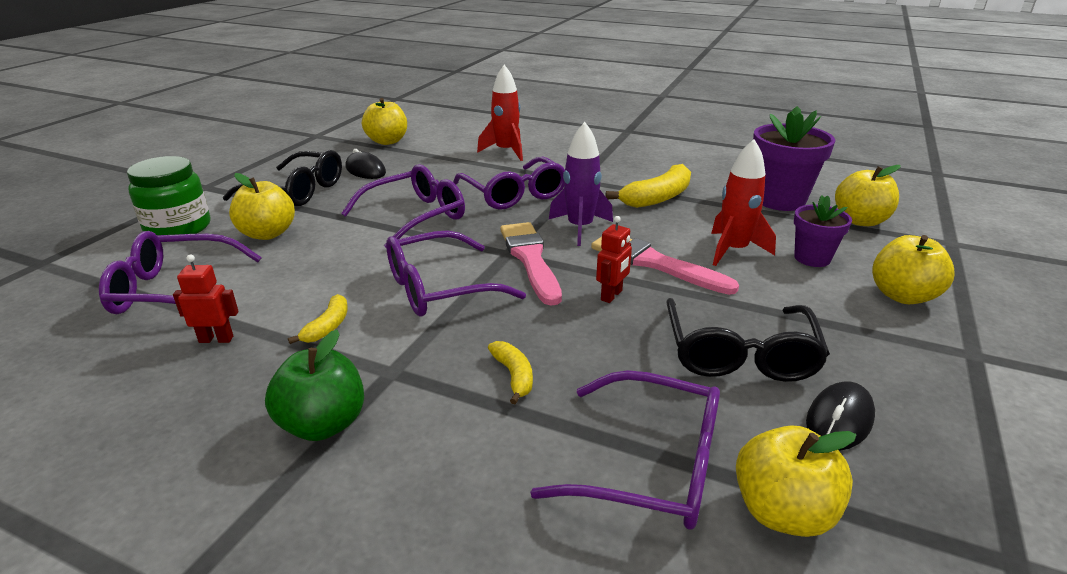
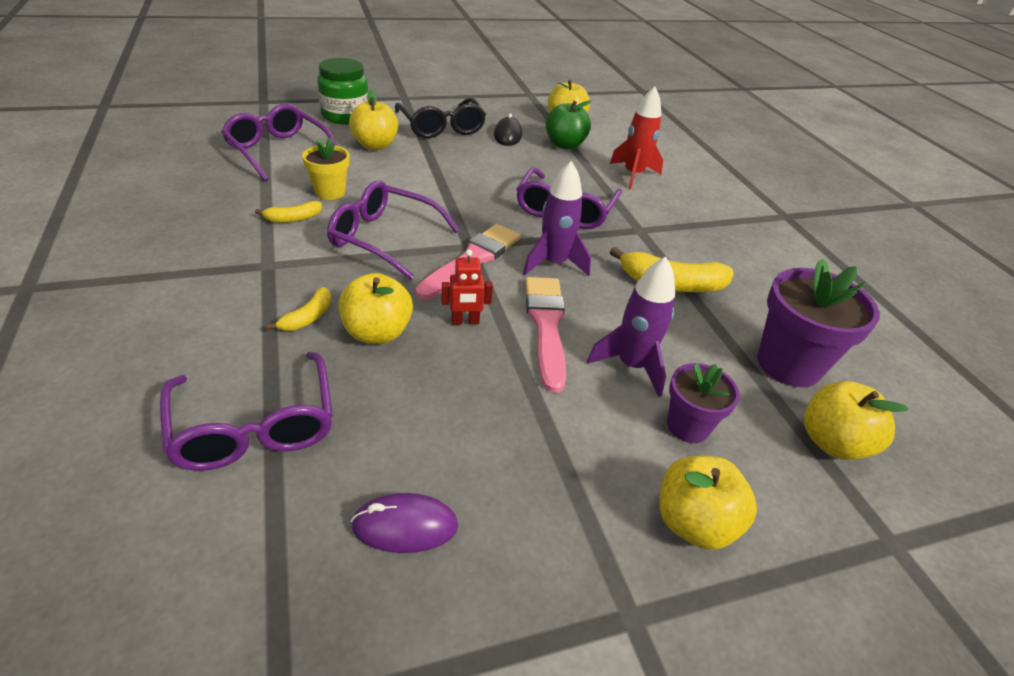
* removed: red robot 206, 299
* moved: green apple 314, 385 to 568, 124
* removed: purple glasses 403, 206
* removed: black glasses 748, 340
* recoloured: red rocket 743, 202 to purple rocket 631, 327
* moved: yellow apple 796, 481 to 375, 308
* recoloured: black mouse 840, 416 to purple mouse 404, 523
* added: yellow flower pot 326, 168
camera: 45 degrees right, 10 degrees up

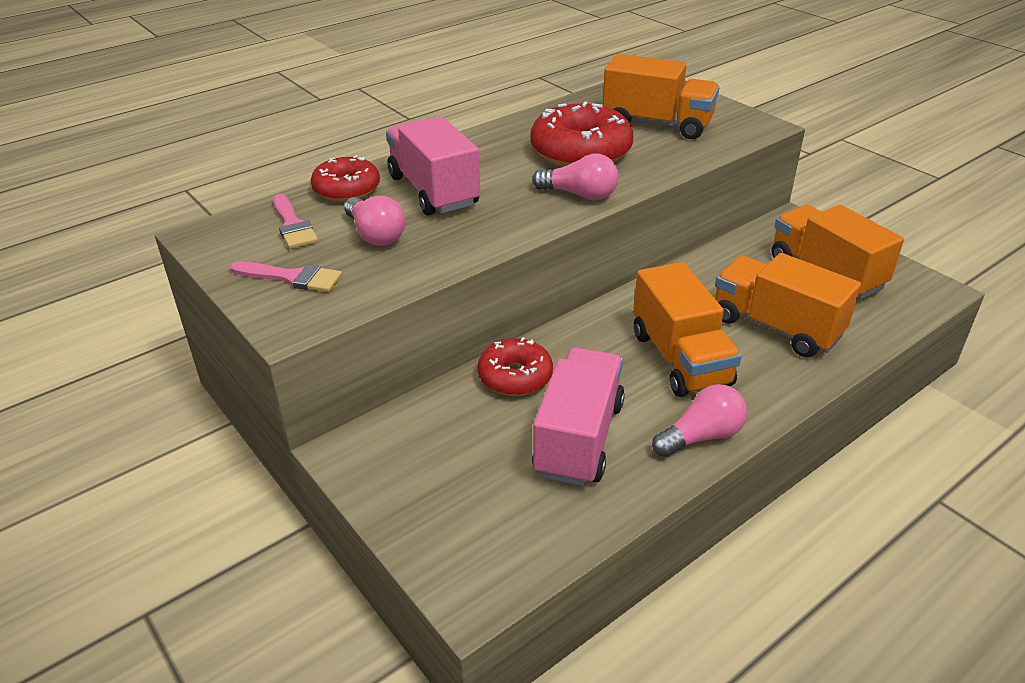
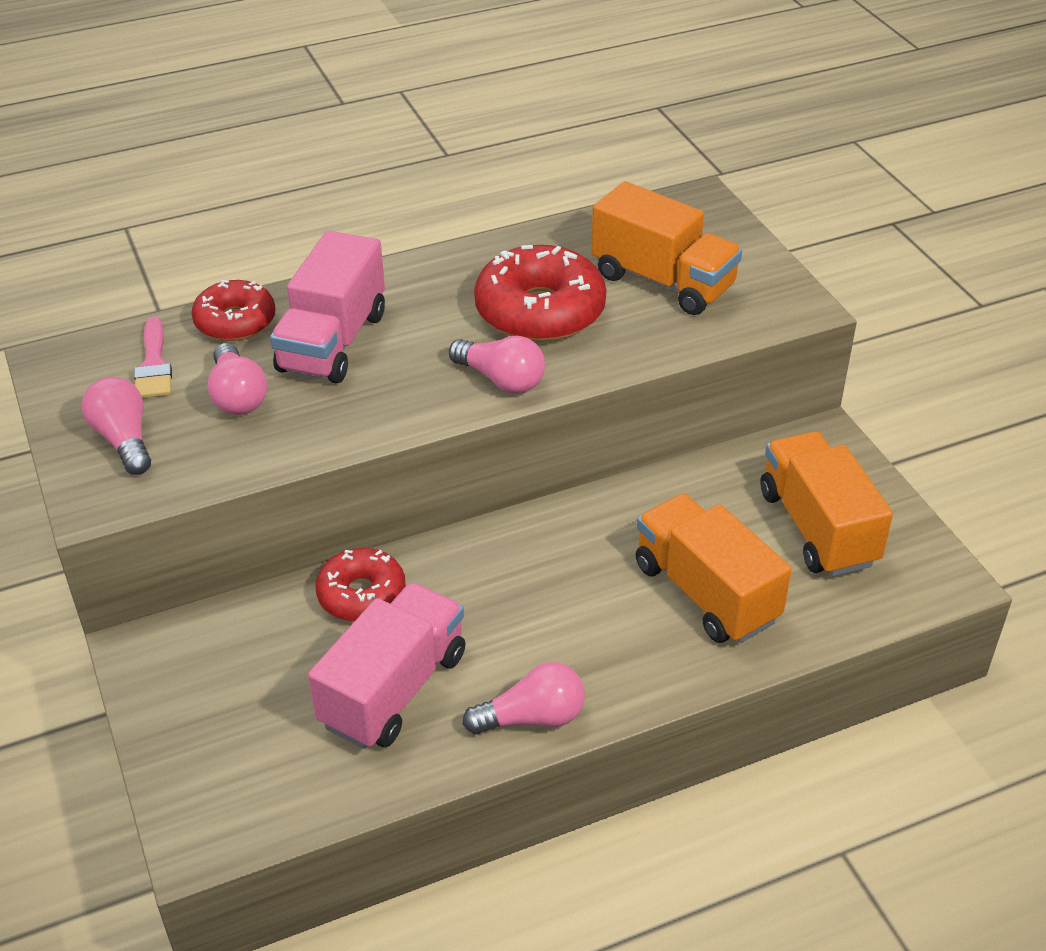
* replaced: pink brush 286, 276 to pink light bulb 116, 426
* turned: pink truck 433, 166 = 327, 307 150 degrees counterclockwise
* removed: orange truck 687, 329
camera: 15 degrees right, 5 degrees up

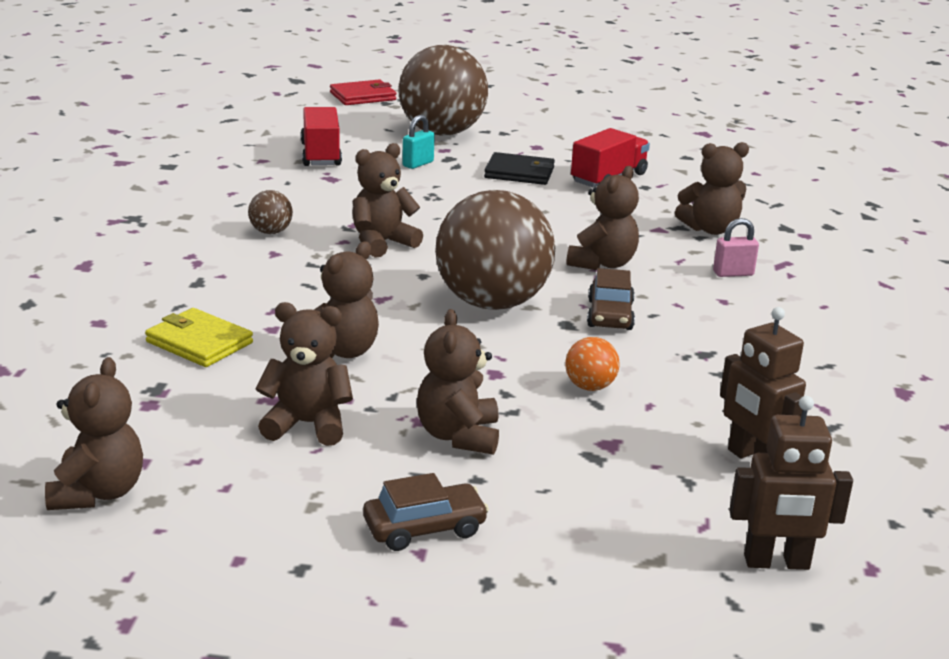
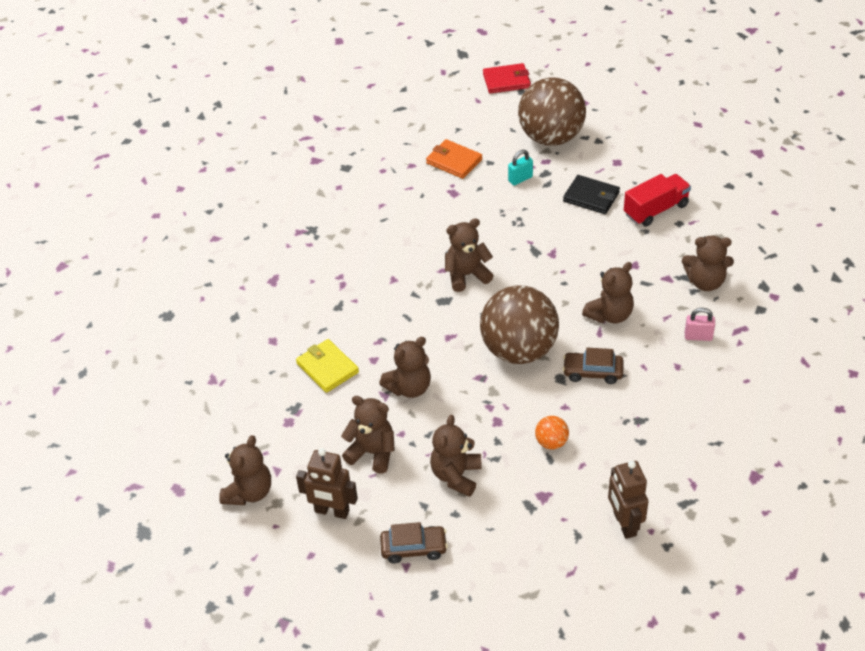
* removed: brown ball 270, 212
* replaced: red truck 321, 136 to orange wallet 454, 159
* turned: brown car 611, 299 = 593, 366 75 degrees clockwise
* moved: brown robot 791, 483 to 327, 483
camera: 20 degrees right, 20 degrees up

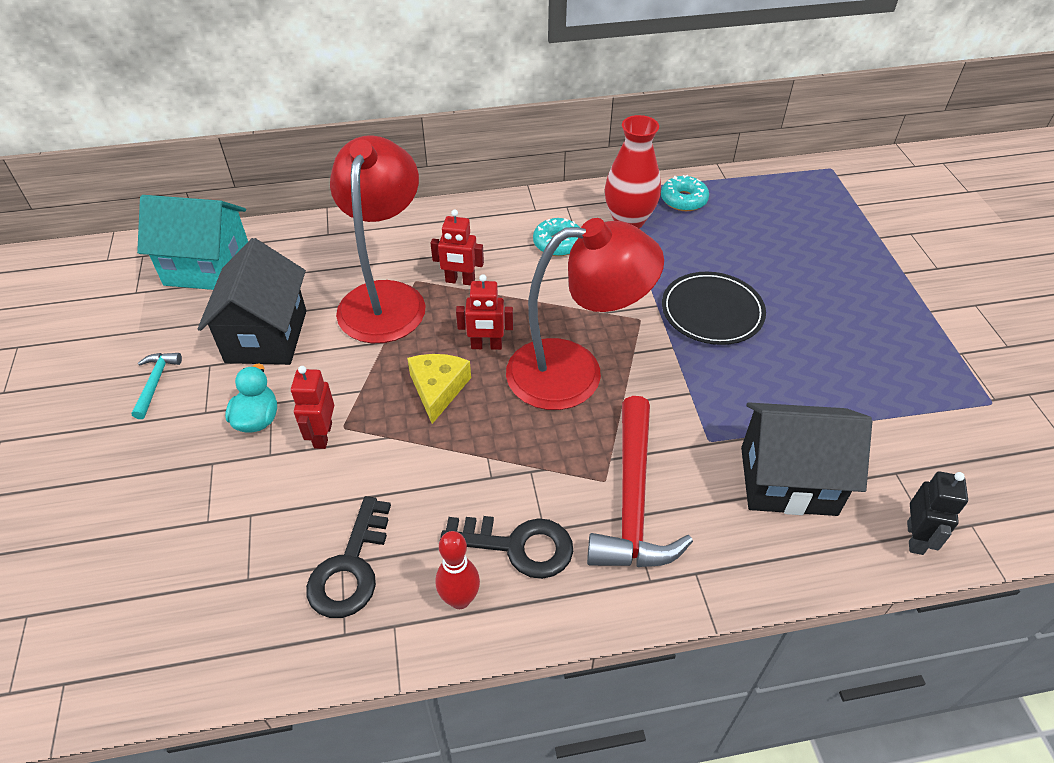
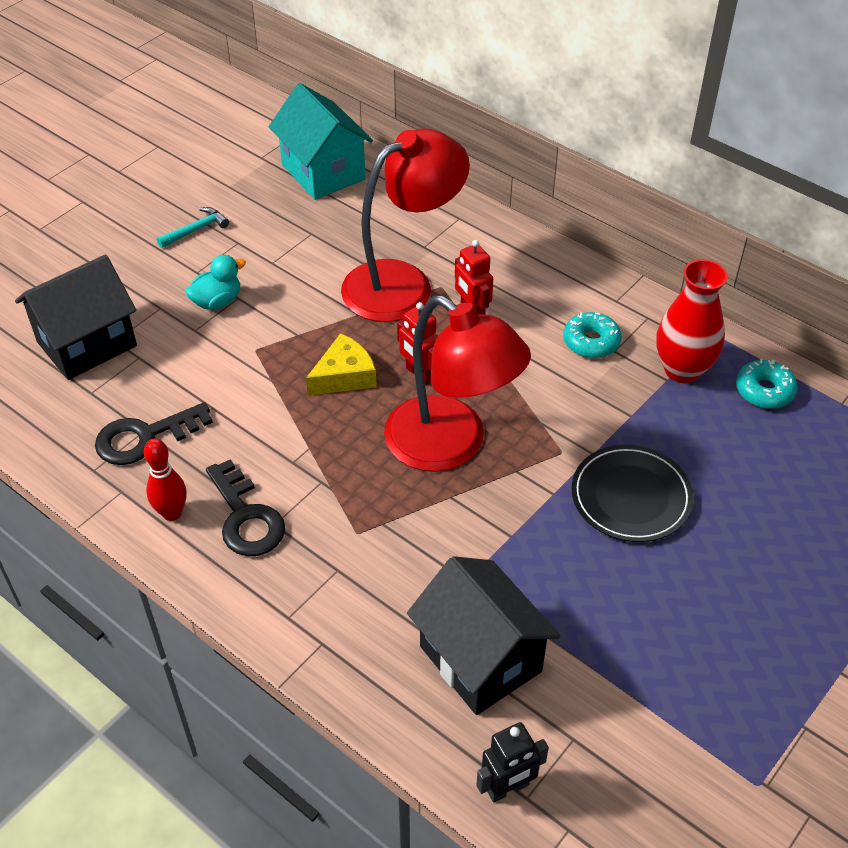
* moved: black house 252, 301 to 76, 317
* removed: red robot 312, 407
* removed: red hammer 640, 481
camera: 50 degrees right, 0 degrees up

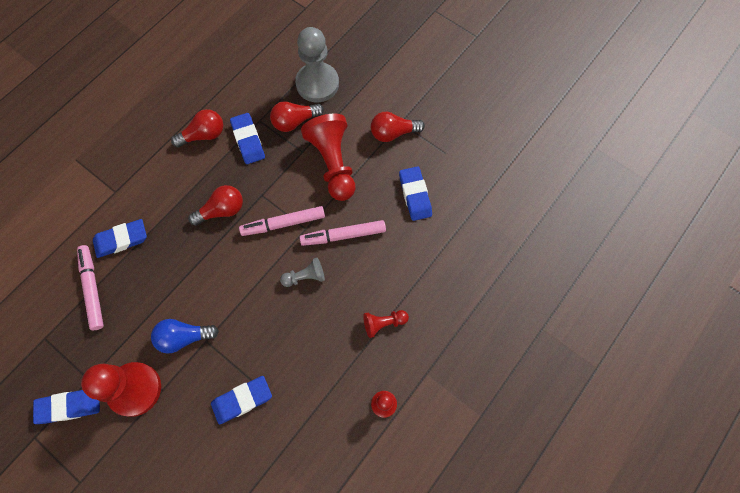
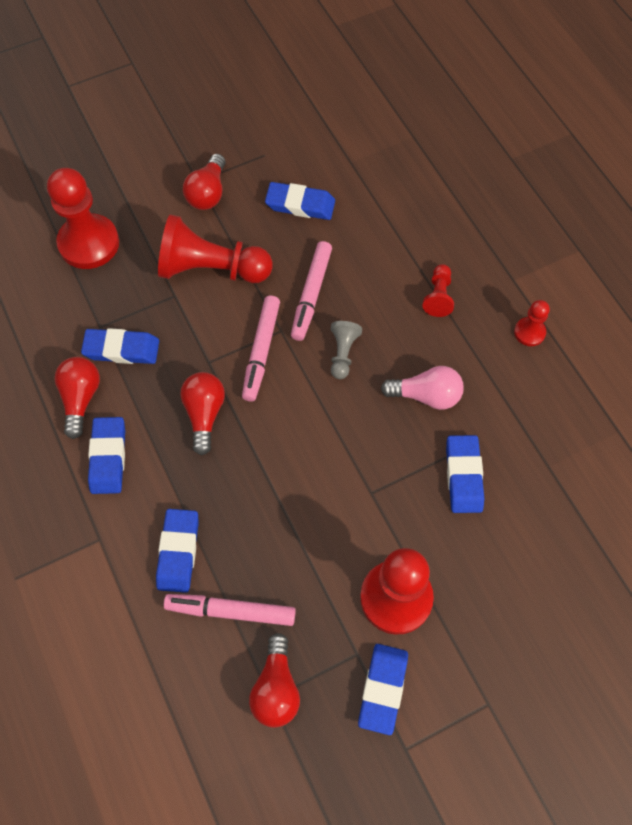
* removed: blue light bulb 185, 336
* moved: red light bulb 297, 116 to 274, 680
* recoloured: grey pawn 317, 64 to red pawn 83, 218
* added: blue eraser 106, 455
* added: pink light bulb 422, 388
camera: 65 degrees left, 5 degrees down

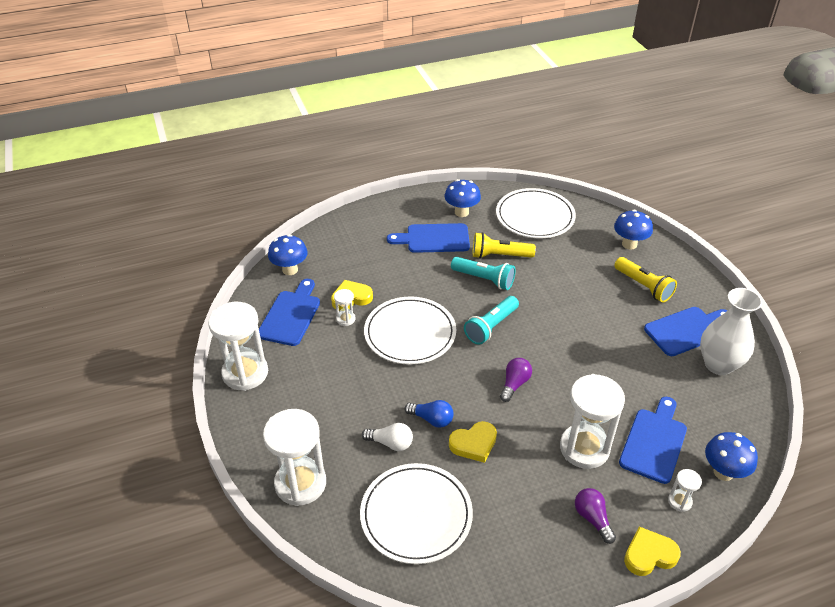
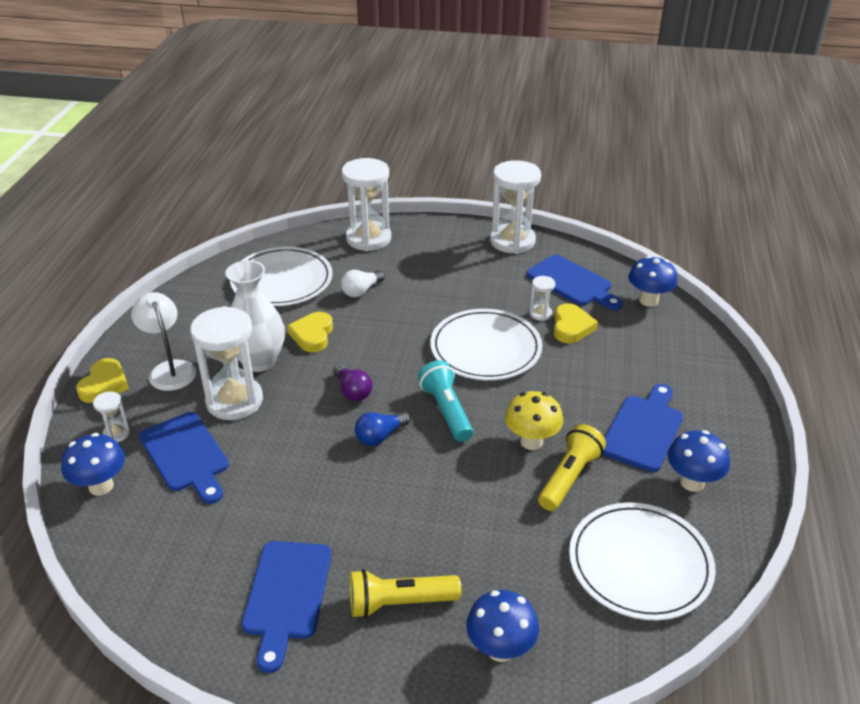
* moved: blue light bulb 428, 414 to 382, 429
* replaced: turquoise flashlight 483, 273 to yellow mushroom 534, 420
* replaced: purple light bulb 595, 516 to white lamp 163, 341
* moved: white vase 731, 331 to 255, 316
camera: 120 degrees right, 5 degrees down

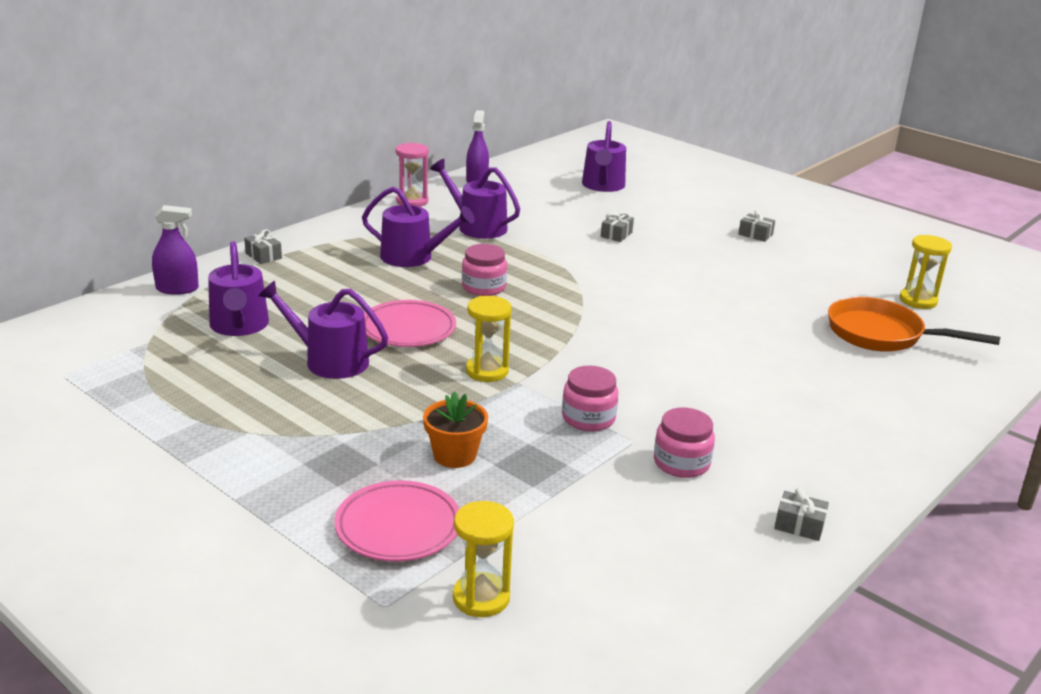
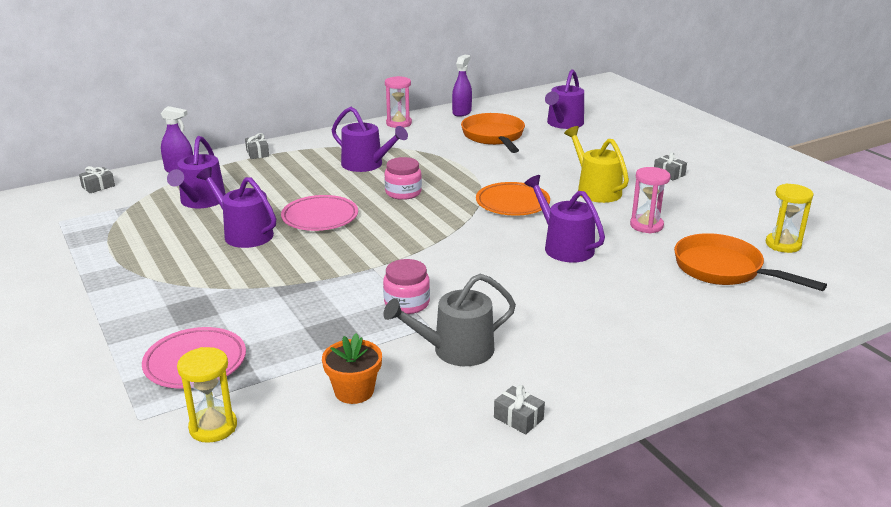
* moved: orange flower pot 455, 429 to 352, 368
* moved: purple watering can 475, 199 to 564, 219
* removed: yellow hourglass 489, 339
* moved: grey gift 617, 227 to 97, 179
* replaced: pink jar 684, 443 to grey watering can 449, 319
* added: orange pan 493, 133
* added: orange plate 513, 199
* added: yellow watering can 596, 164
* added: pink hourglass 650, 200
camera: 20 degrees right, 0 degrees up

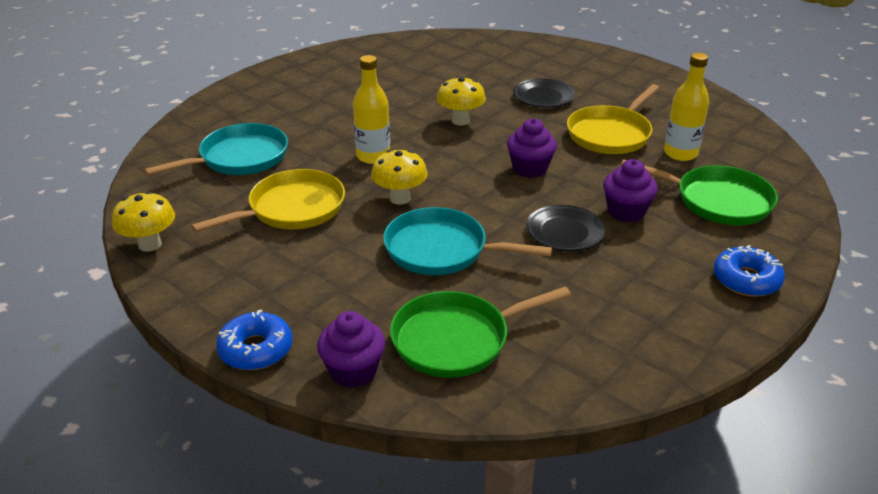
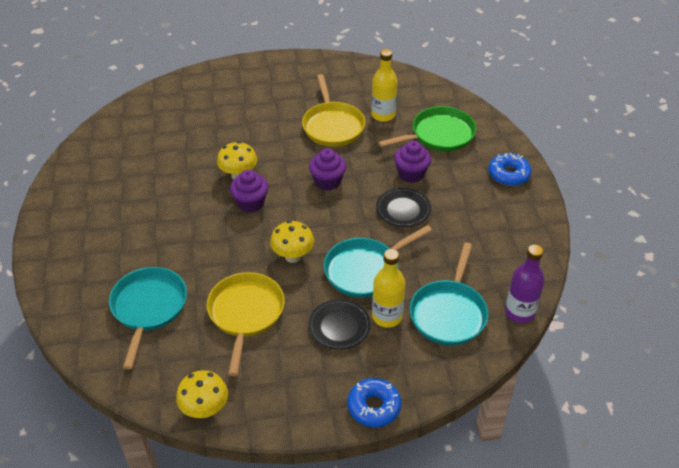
* moved: purple cupcake 351, 349 to 249, 191
* moved: yellow bottle 371, 109 to 388, 288
* recoloured: green pan 480, 332 to turquoise pan 449, 294
* moved: black plate 544, 92 to 340, 324
* added: purple bottle 525, 284
camera: 50 degrees left, 10 degrees up

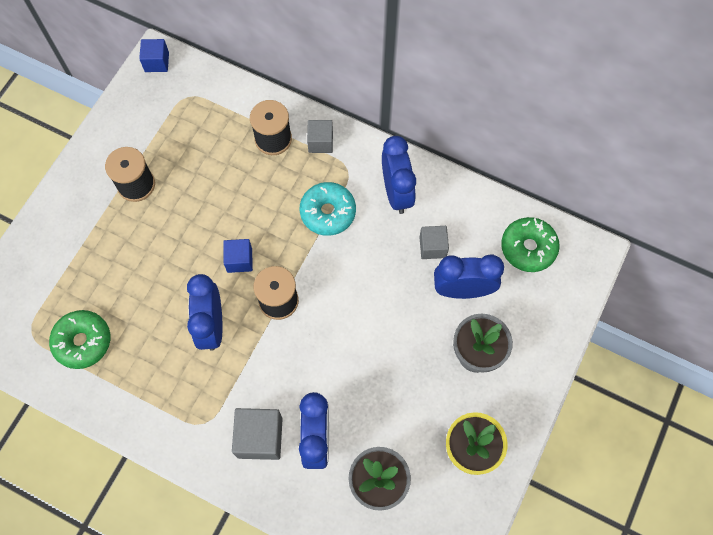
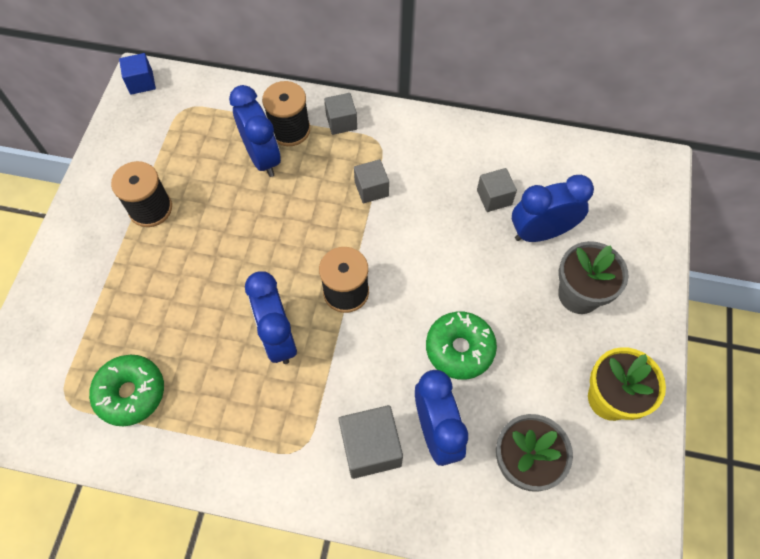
* removed: blue cube 238, 256
* replaced: turquoise donut 327, 209 to grey cube 371, 181
* moved: blue clock 399, 175 to 255, 131
* moved: green donut 530, 244 to 461, 346
camera: 15 degrees left, 5 degrees down

